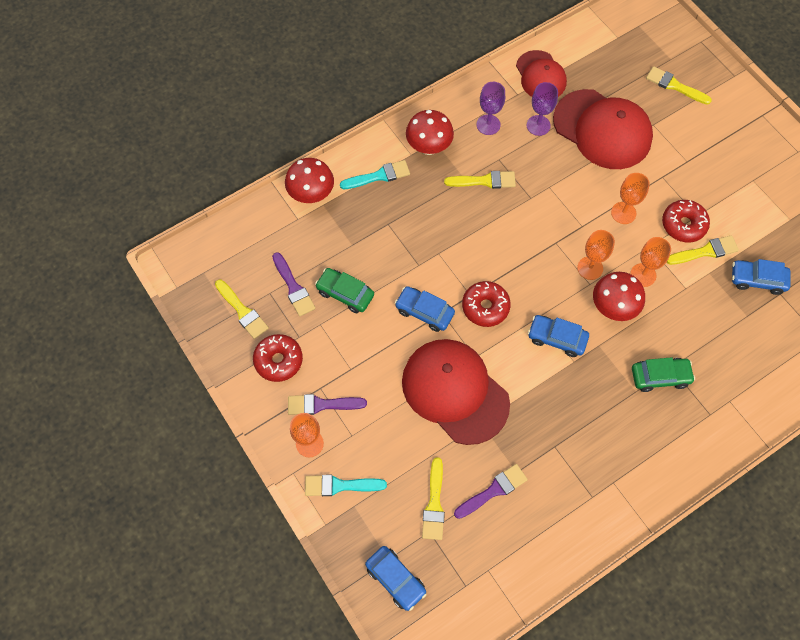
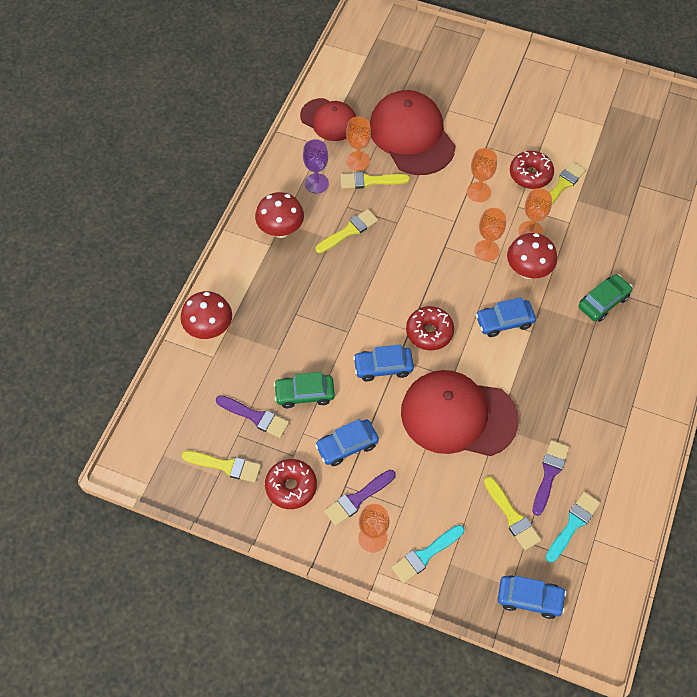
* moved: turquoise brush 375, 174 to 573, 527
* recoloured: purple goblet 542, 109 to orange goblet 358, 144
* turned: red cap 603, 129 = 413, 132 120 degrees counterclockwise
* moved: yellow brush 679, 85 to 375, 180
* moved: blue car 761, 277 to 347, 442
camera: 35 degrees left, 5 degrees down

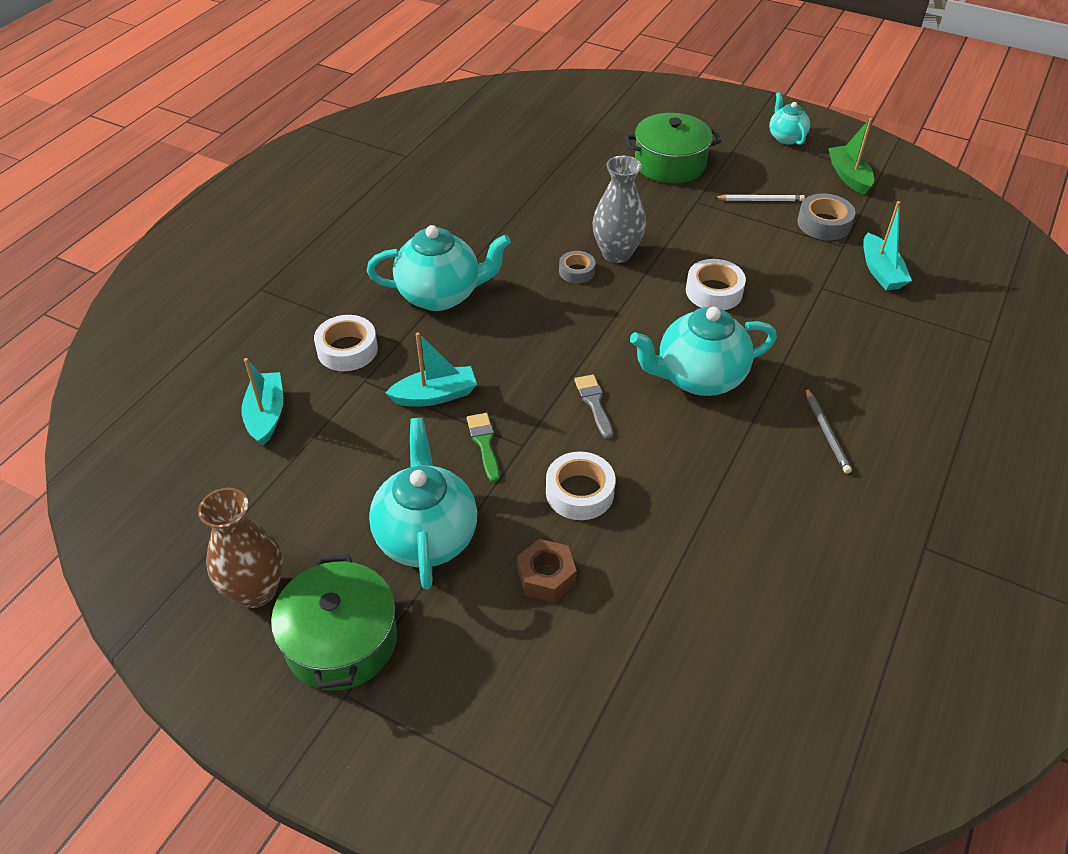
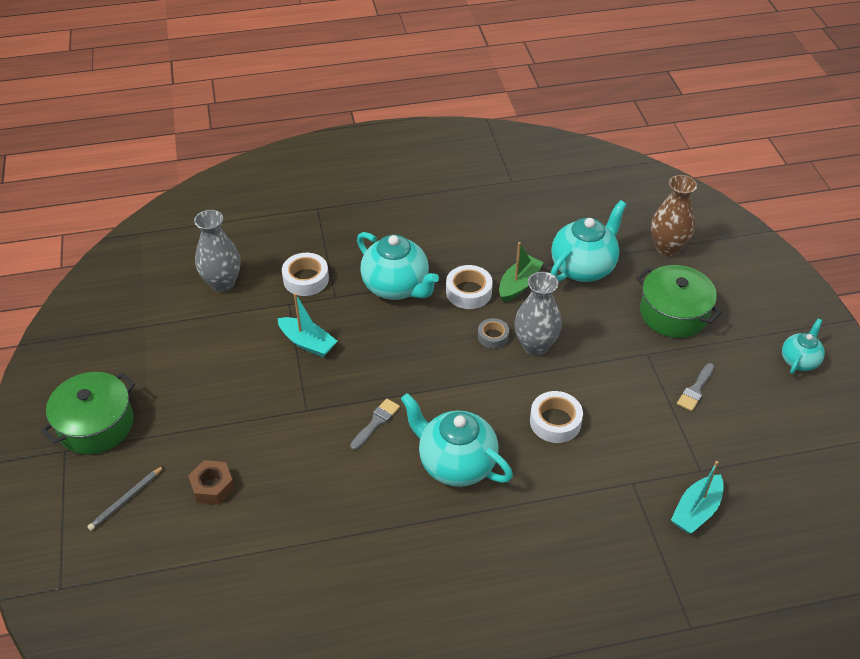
* moved: brown vase 241, 548 to 674, 215
* replaced: turquoise boat 262, 402 to grey vase 217, 251
* moved: turquoise teapot 423, 503 to 589, 241
* removed: green brush 483, 447
* moved: white tape 581, 486 to 469, 287
* replaced: white pencil 759, 198 to grey brush 695, 387
* removed: grey tape 826, 216
* moved: grey pencil 828, 430 to 125, 498
* moved: green boat 851, 156 to 521, 272
camera: 50 degrees right, 0 degrees up

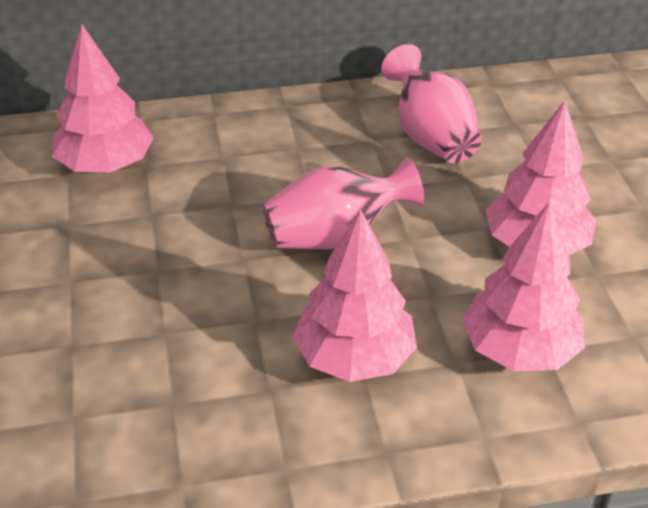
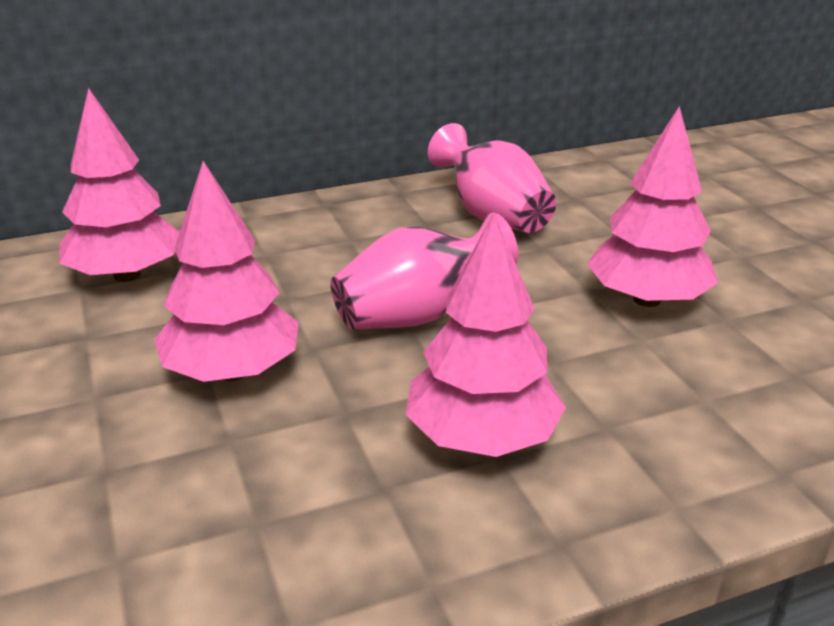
* moved: pink tree 523, 286 to 226, 271
camera: 10 degrees left, 10 degrees down

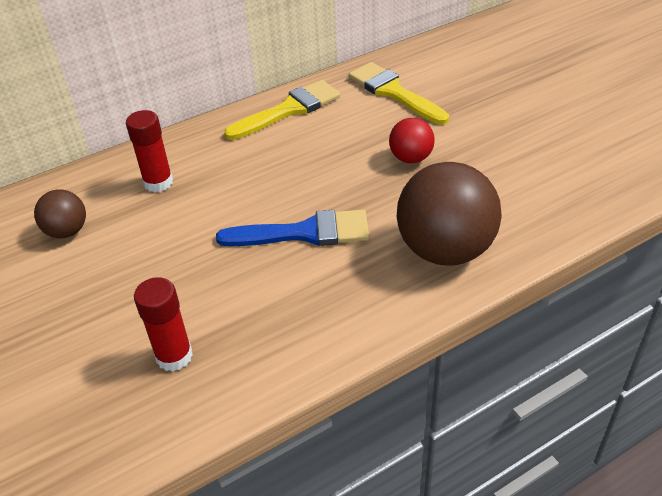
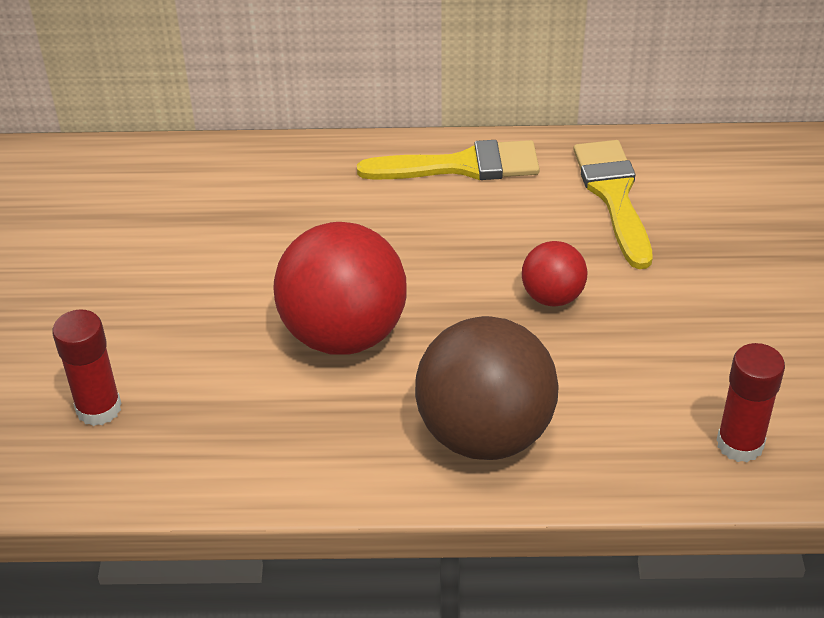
* removed: brown ball 60, 214
* moved: red glue stick 149, 151 to 751, 402
* replaced: blue brush 292, 228 to red ball 340, 288
camera: 30 degrees right, 0 degrees up

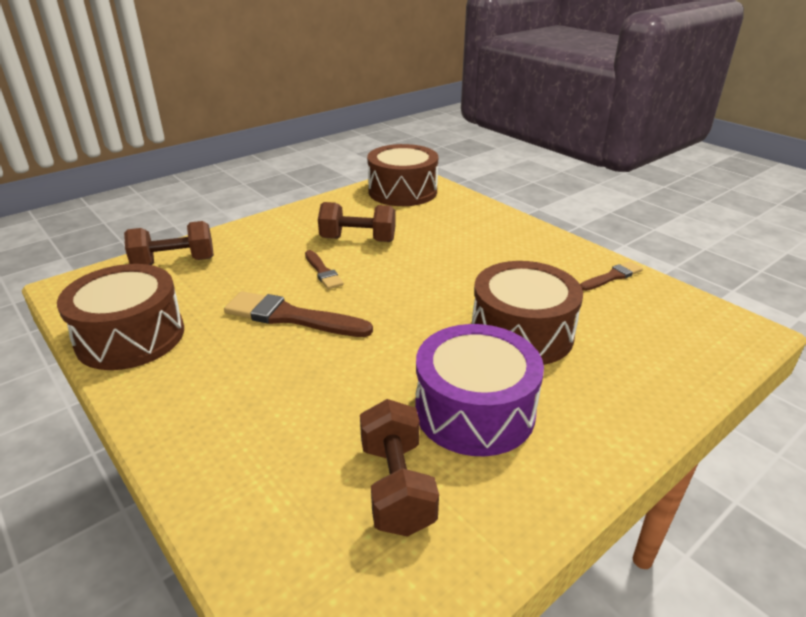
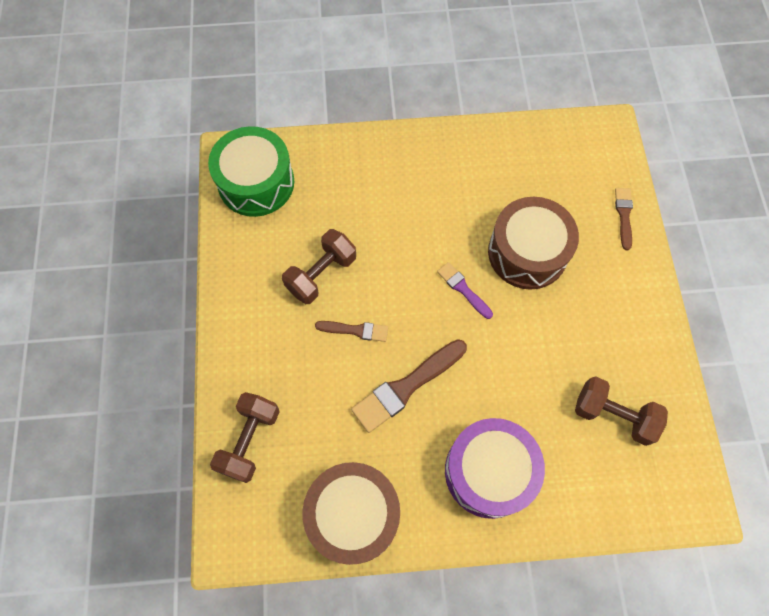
* recoloured: brown drum 402, 175 to green drum 251, 171
* moved: purple drum 479, 390 to 495, 468
* moved: brown brush 611, 276 to 624, 219
* added: purple brush 465, 290
camera: 55 degrees left, 35 degrees up

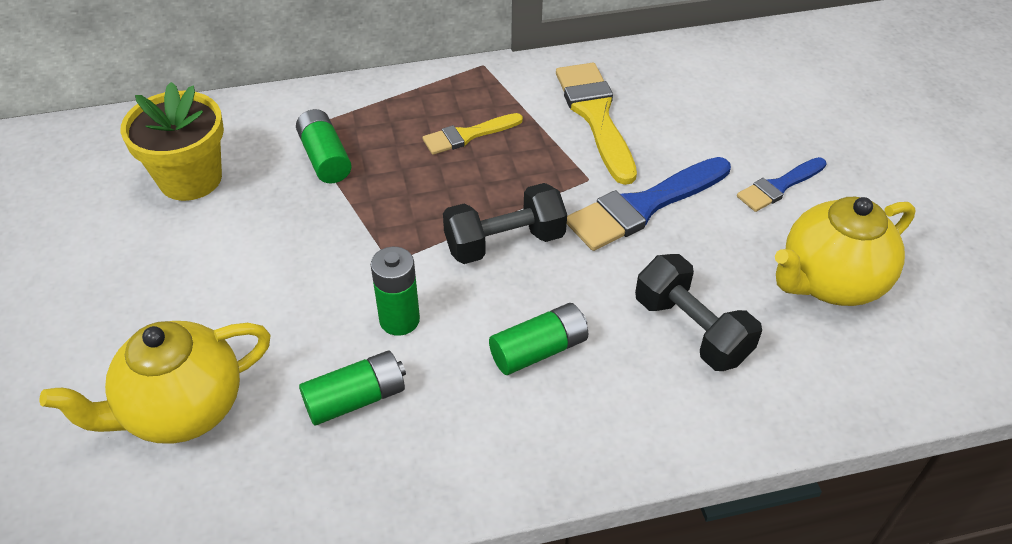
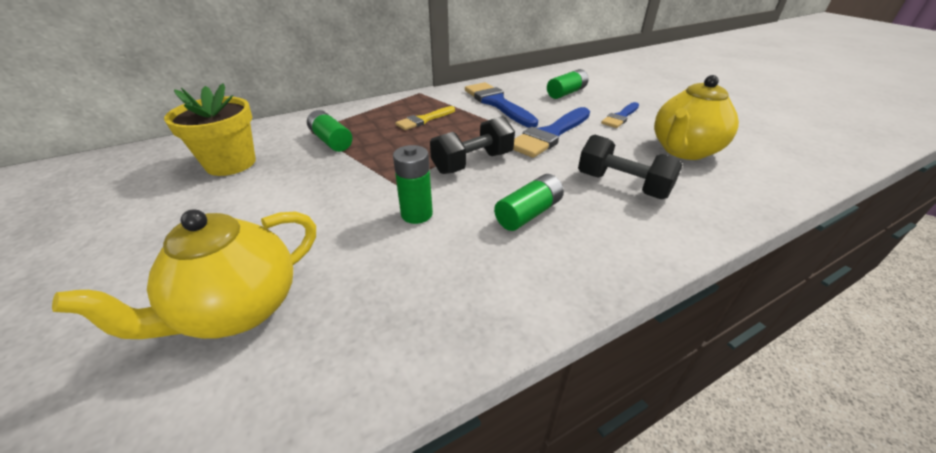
* moved: green battery 352, 388 to 568, 84
* recoloured: yellow brush 596, 124 to blue brush 501, 105
camera: 15 degrees left, 10 degrees down

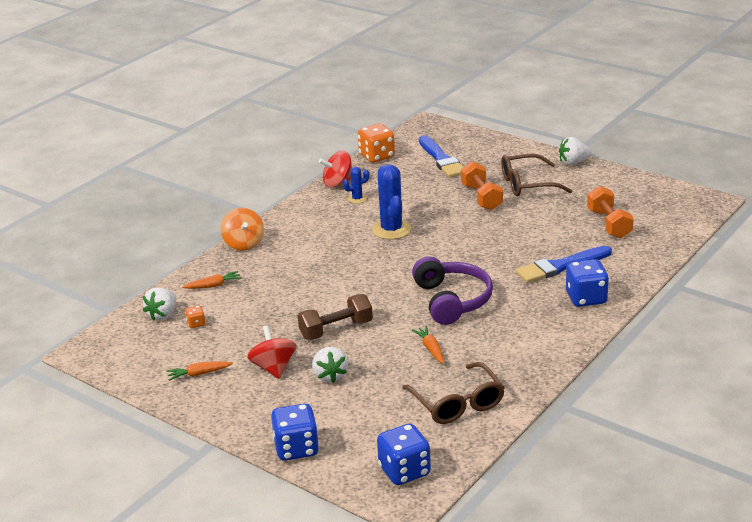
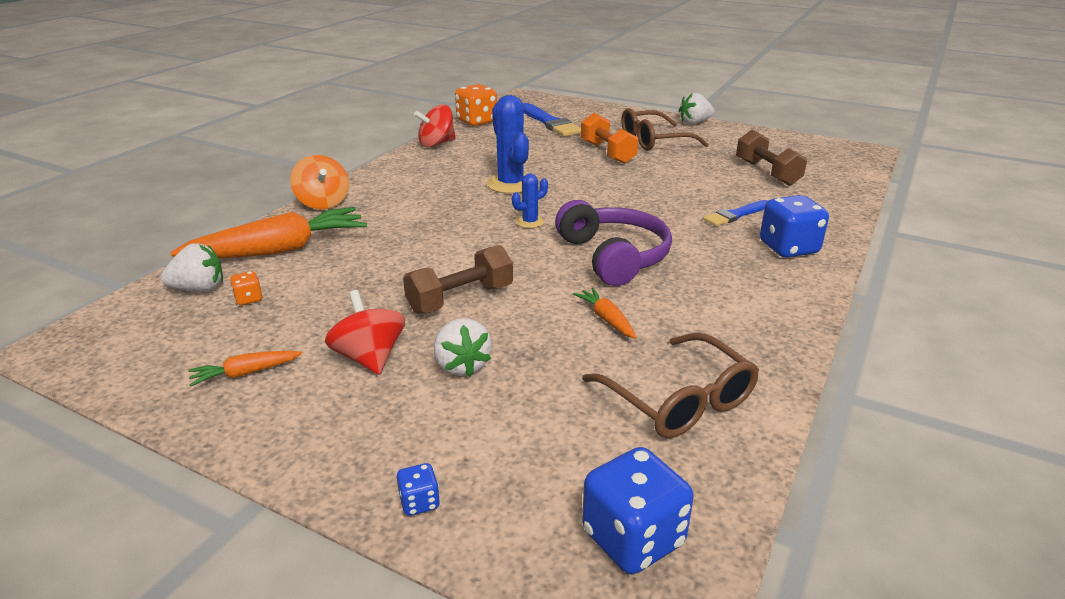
* turned: white strawberry 159, 303 = 192, 267 120 degrees counterclockwise
* resized: orange carrot 212, 280 = 268, 232 x2.22
* resized: blue dice 295, 432 = 418, 489 x0.47
* moved: blue cactus 356, 185 to 530, 200
* resized: blue brush 564, 264 = 735, 213 x0.63
* recoloured: orange dumbbell 610, 212 to brown dumbbell 771, 158
camera: 10 degrees left, 0 degrees up

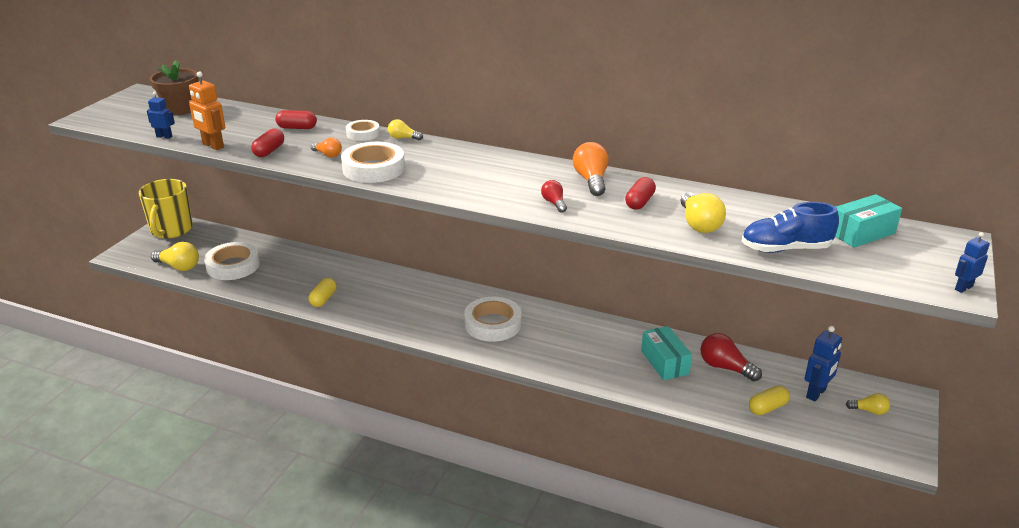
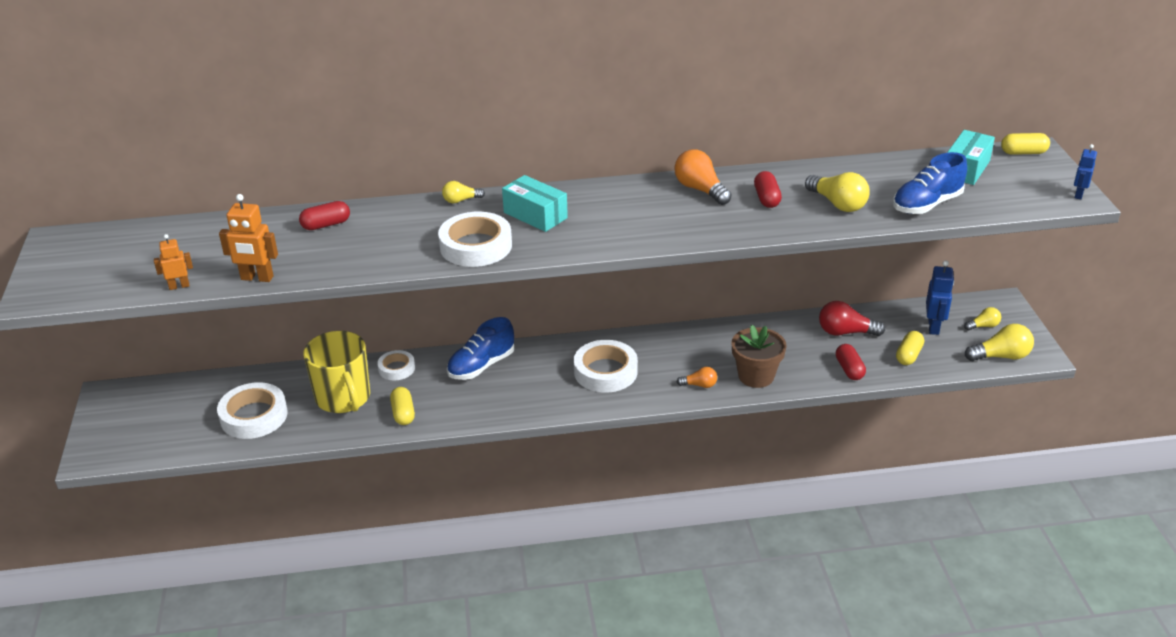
* moved: yellow mug 166, 209 to 336, 372
* recoloured: blue robot 161, 115 to orange robot 173, 262
* moved: brown flower pot 174, 87 to 759, 356
* moved: yellow light bulb 175, 256 to 999, 342
* moved: red capsule 267, 143 to 851, 362
* moved: orange light bulb 326, 148 to 697, 377
* moved: white tape 363, 130 to 396, 365
* removed: red light bulb 554, 196
* moved: turquoise box 666, 353 to 535, 203
* added: blue shoe 480, 348
* added: yellow capsule 1025, 144
camera: 30 degrees left, 5 degrees up

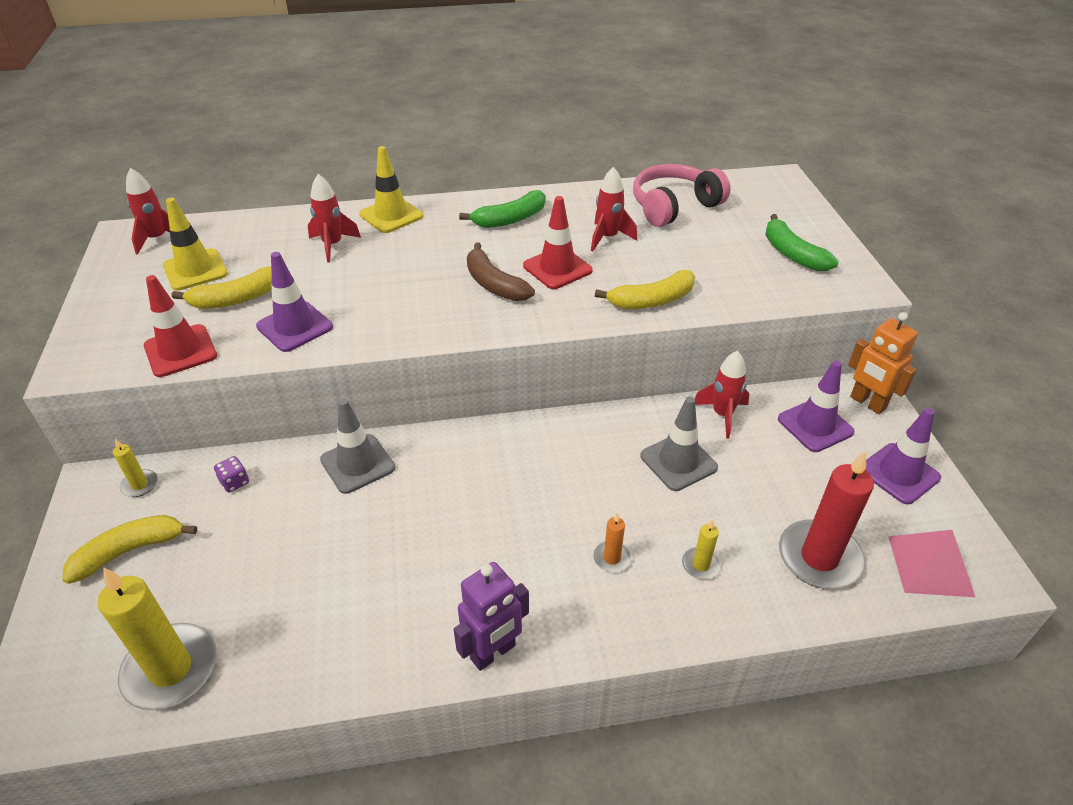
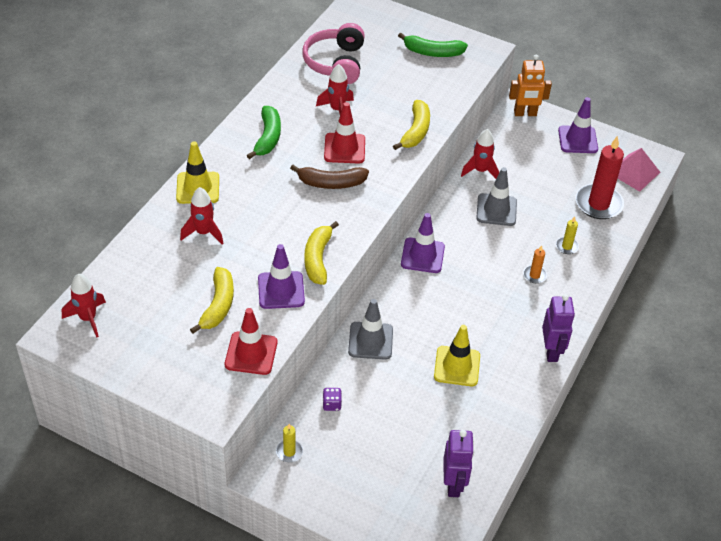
* moved: yellow banana 129, 549 to 321, 253
* replaced: yellow candle 157, 639 to purple robot 458, 463
* moved: yellow traffic cone 195, 244 to 457, 355
* moved: purple traffic cone 816, 406 to 423, 243
camera: 55 degrees left, 5 degrees up

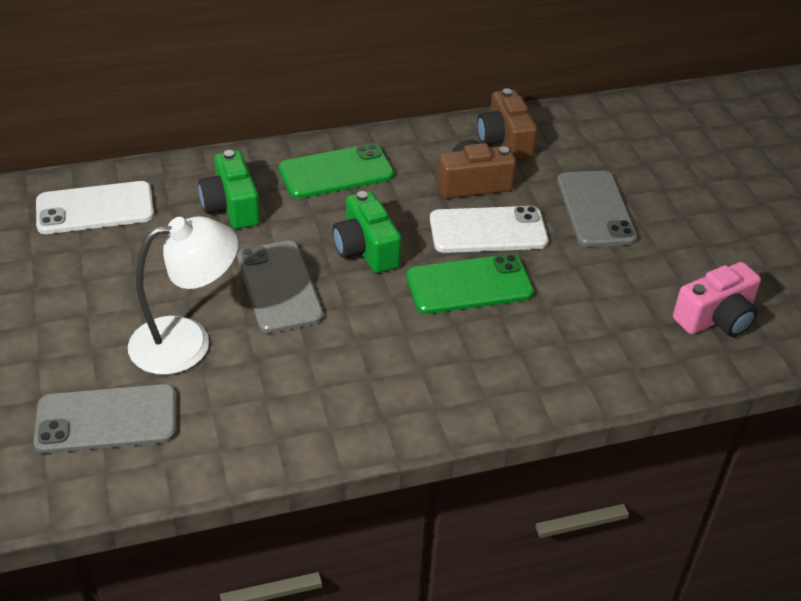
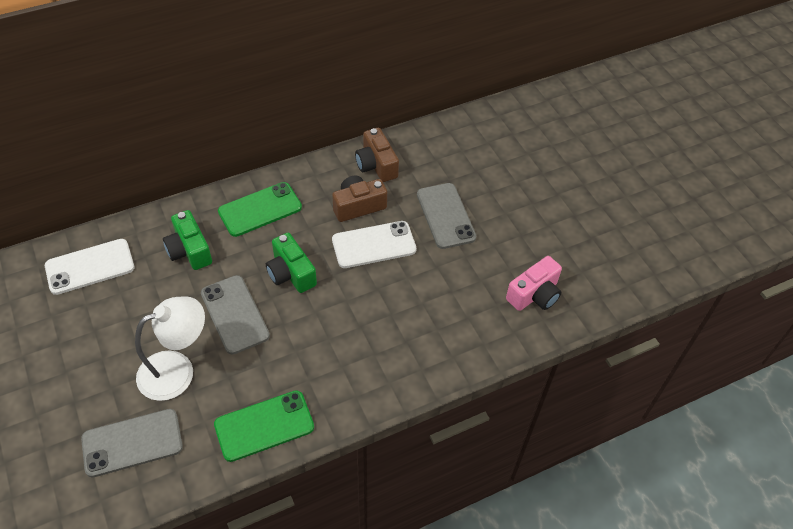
* moved: green phone 470, 284 to 264, 426
camera: 10 degrees left, 10 degrees up

